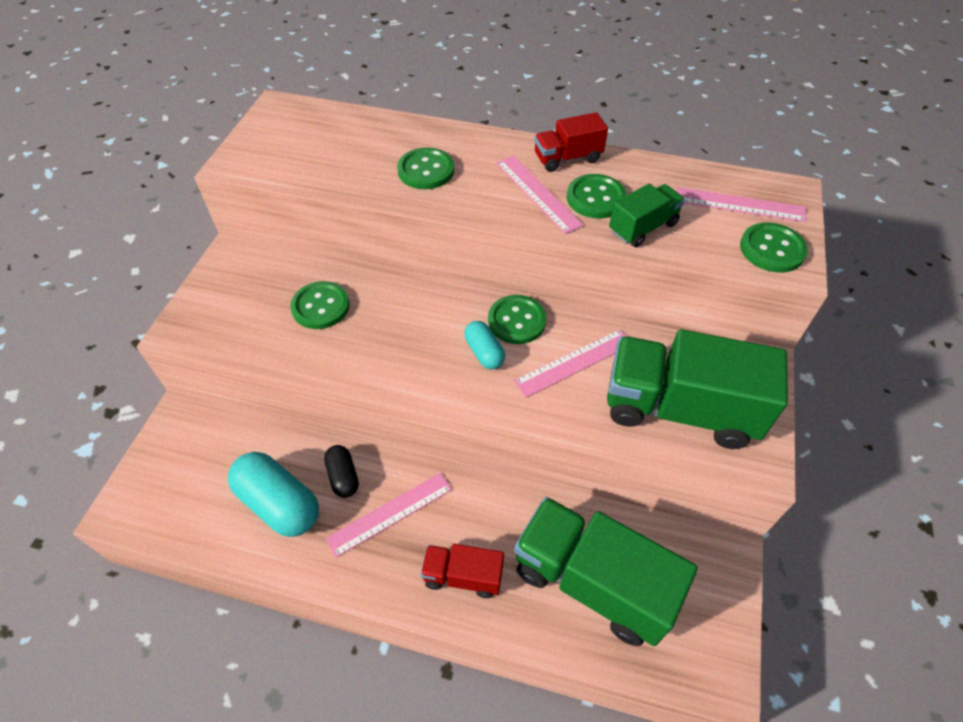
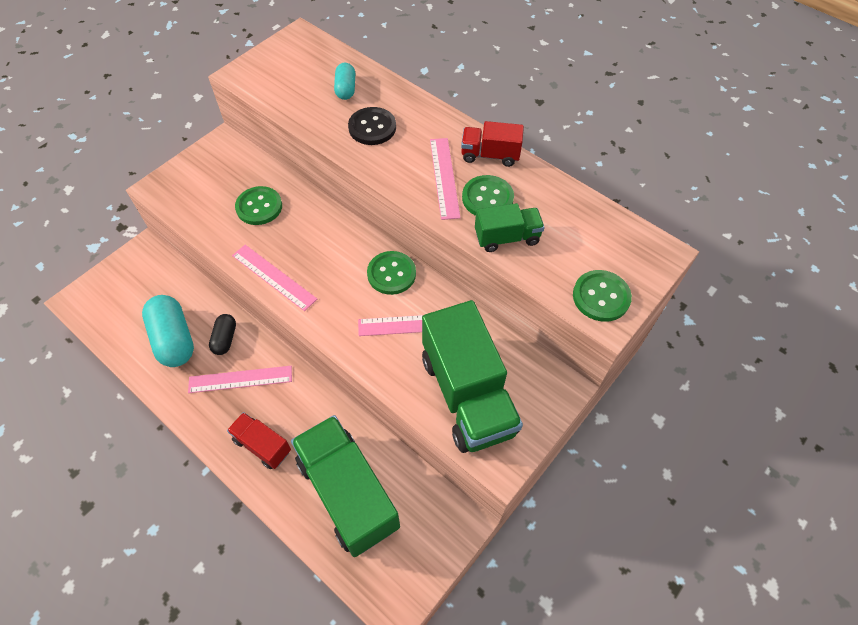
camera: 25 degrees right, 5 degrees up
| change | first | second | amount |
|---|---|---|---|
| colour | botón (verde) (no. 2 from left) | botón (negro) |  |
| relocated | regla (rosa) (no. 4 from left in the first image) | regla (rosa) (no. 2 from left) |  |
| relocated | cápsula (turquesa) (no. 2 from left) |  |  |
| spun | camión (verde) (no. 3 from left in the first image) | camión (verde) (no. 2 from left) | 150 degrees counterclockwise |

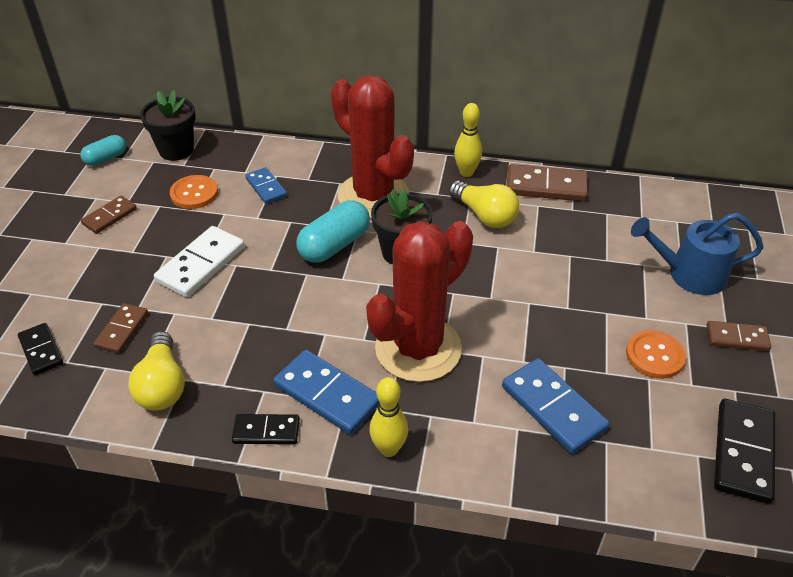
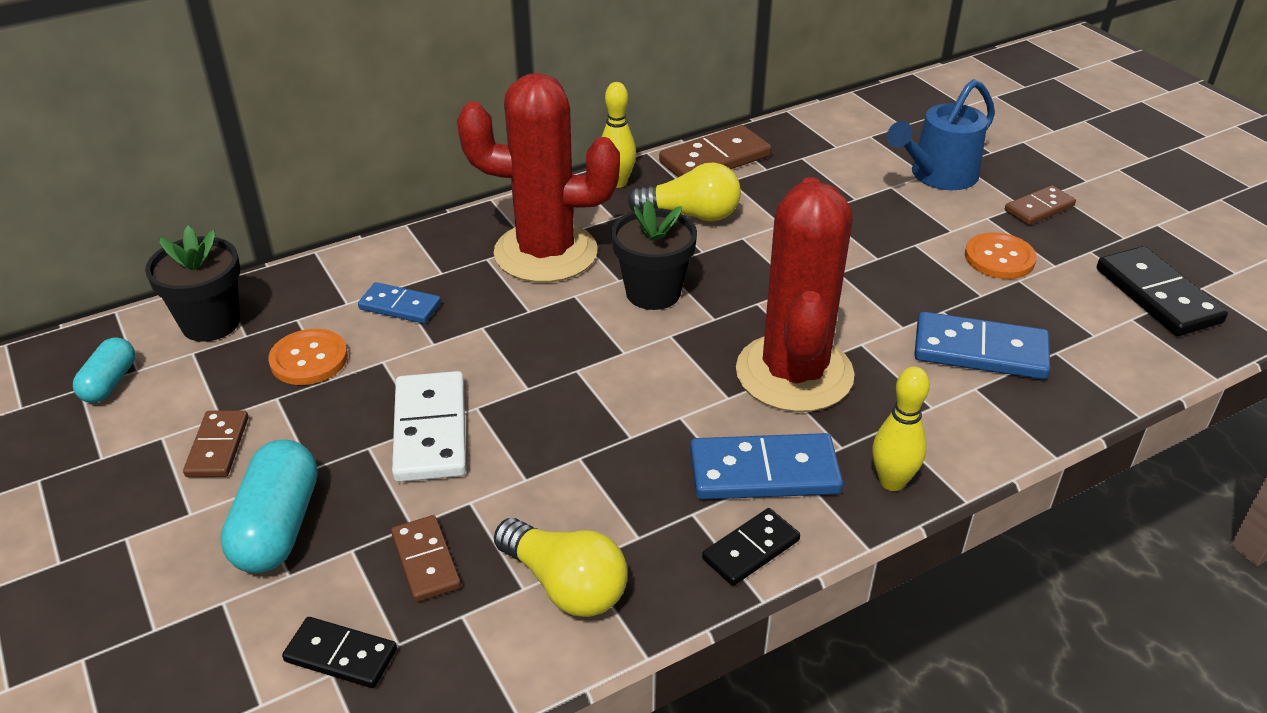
camera: 40 degrees left, 5 degrees down
| change | first | second | amount |
|---|---|---|---|
| relocated | cápsula (turquesa) (no. 2 from left) |  |  |

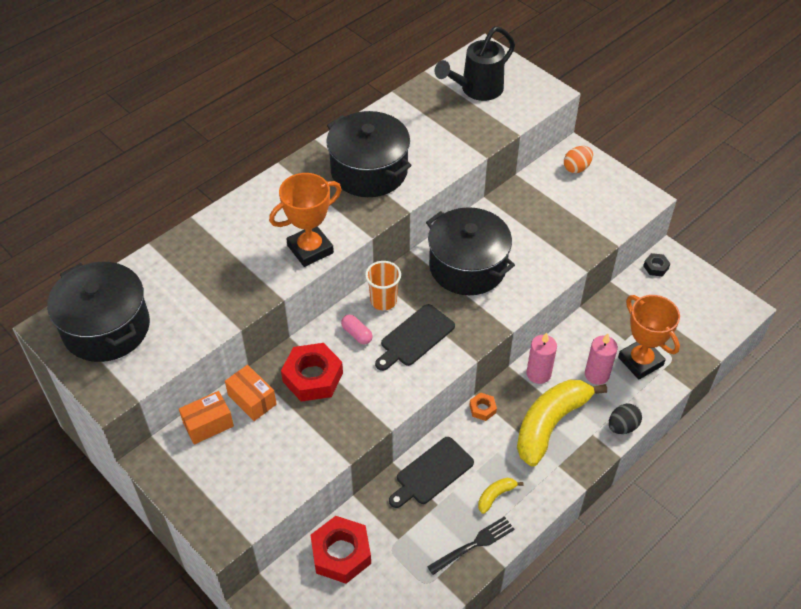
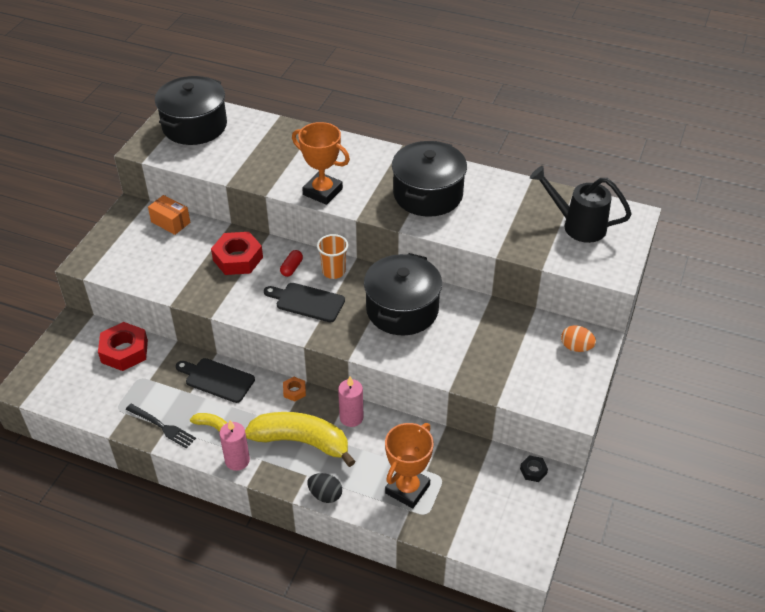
camera: 65 degrees right, 5 degrees down
| change | first | second | amount |
|---|---|---|---|
| colour | cápsula (rosa) | cápsula (rojo) |  |
| relocated | vela (rosa) (no. 2 from left in the first image) | vela (rosa) (no. 1 from left) |  |
| missing | caja (naranja) (no. 2 from left) |  |  |

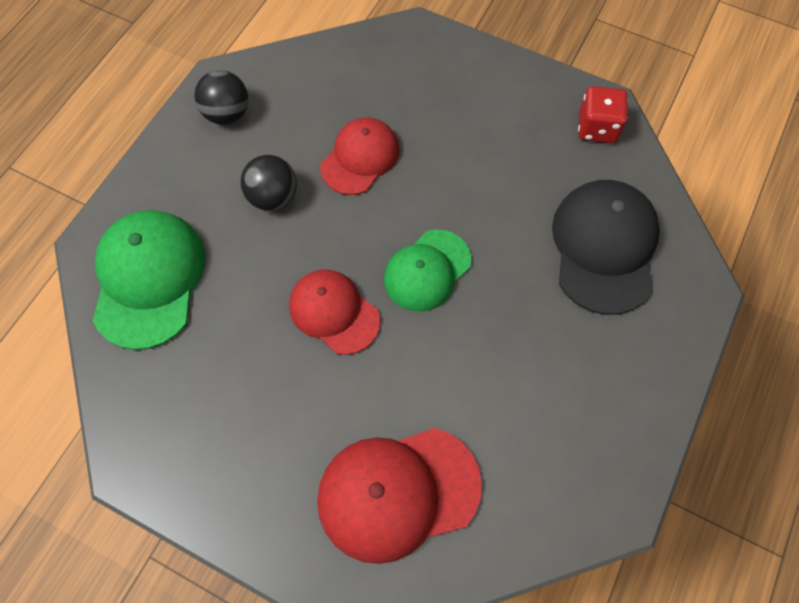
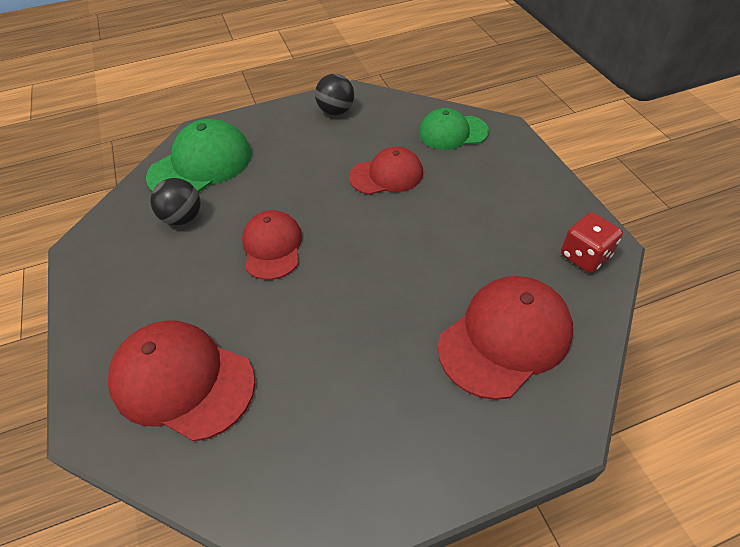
camera: 45 degrees right, 15 degrees down
| change | first | second | amount |
|---|---|---|---|
| relocated | pelota (negro) (no. 2 from left in the first image) | pelota (negro) (no. 1 from left) |  |
| colour | gorra (negro) | gorra (rojo) (no. 4 from left) |  |
| relocated | gorra (verde) (no. 2 from left) |  |  |

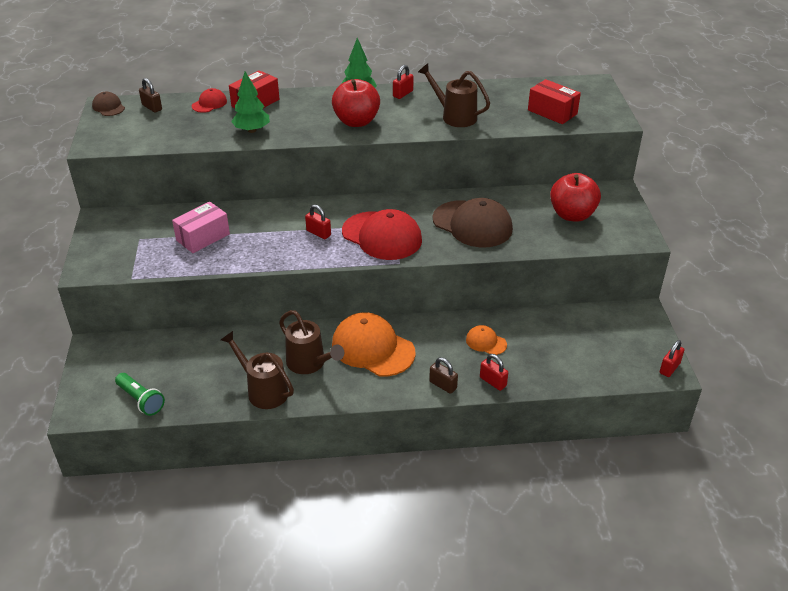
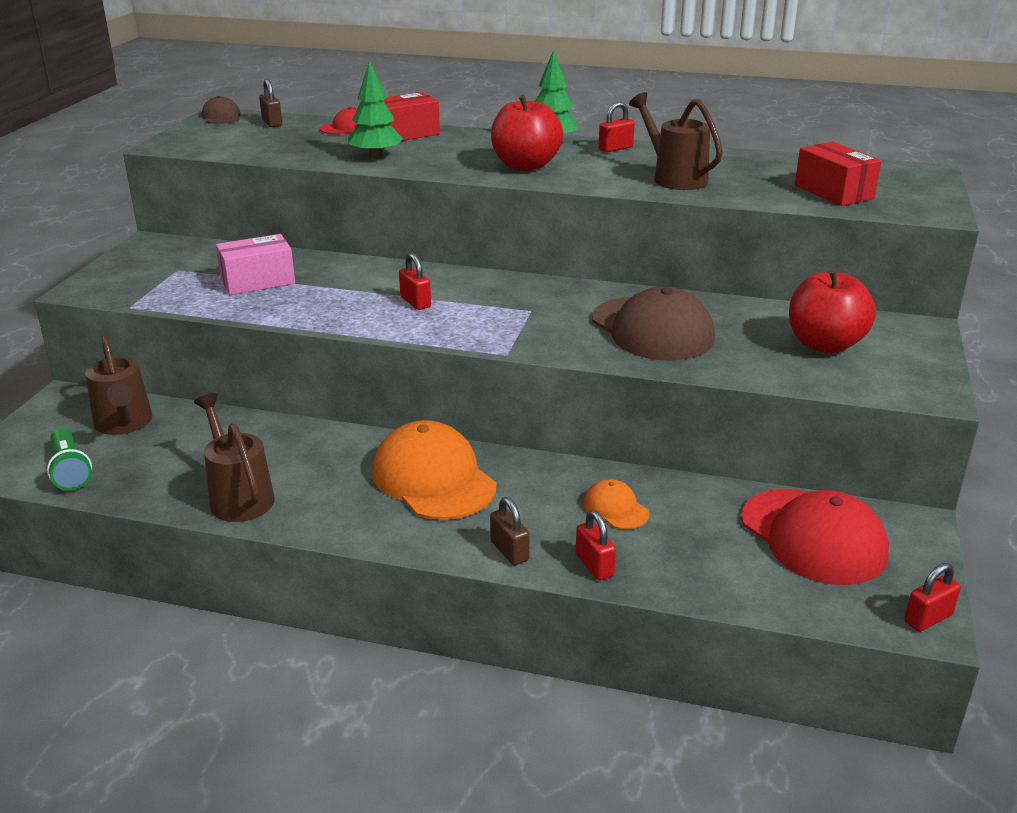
camera: 20 degrees right, 10 degrees down
| change | first | second | amount |
|---|---|---|---|
| relocated | gorra (rojo) (no. 2 from left) |  |  |
| relocated | regadera (marrón) (no. 2 from left in the first image) | regadera (marrón) (no. 1 from left) |  |

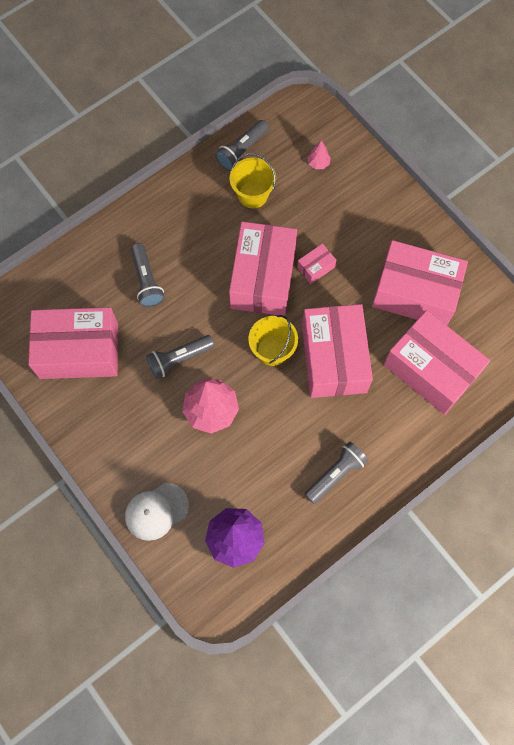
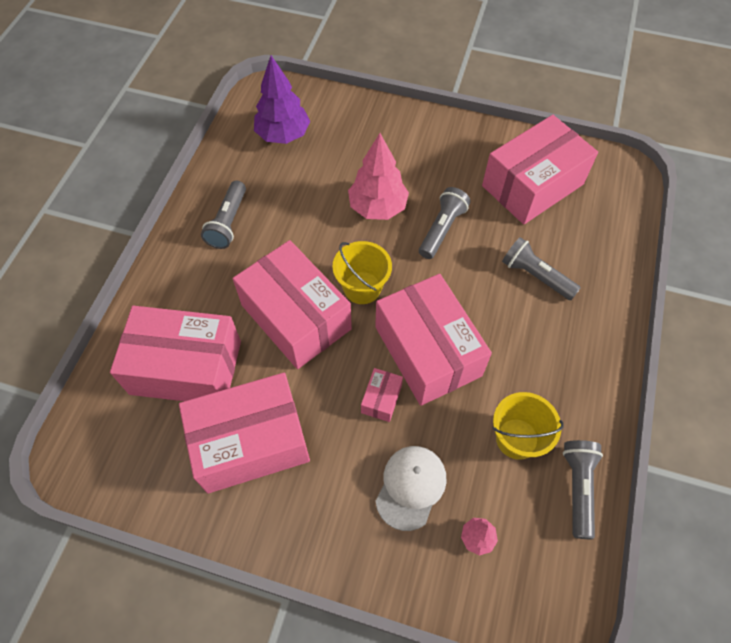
camera: 145 degrees right, 10 degrees down
| change | first | second | amount |
|---|---|---|---|
| relocated | gorra (blanco) |  |  |

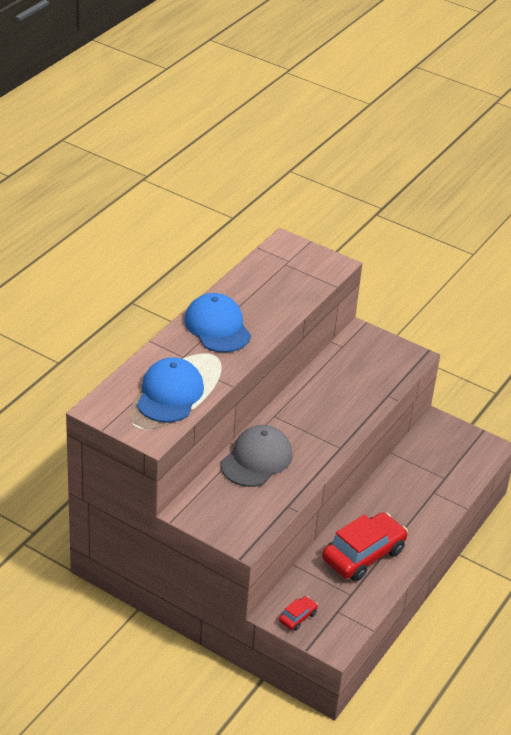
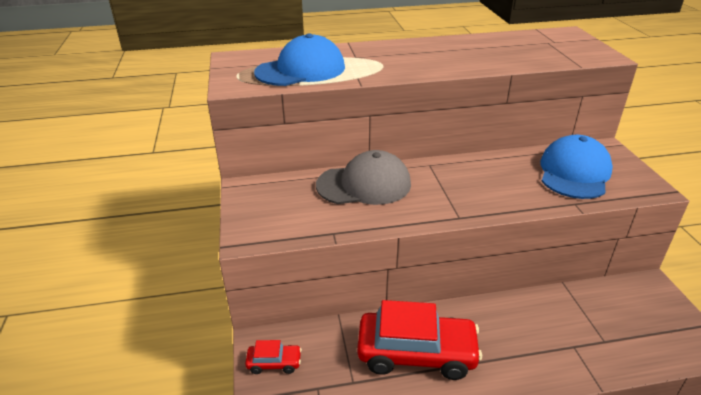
camera: 50 degrees right, 5 degrees down
| change | first | second | amount |
|---|---|---|---|
| relocated | gorra (azul) (no. 2 from left) |  |  |

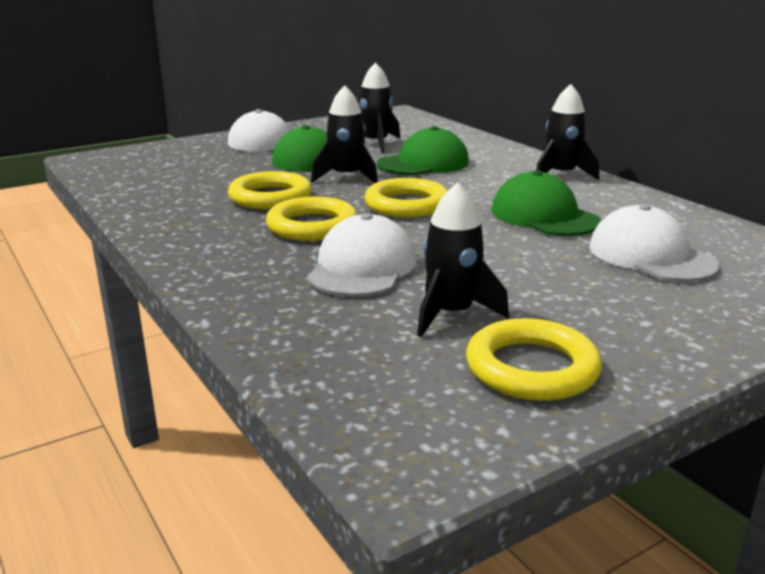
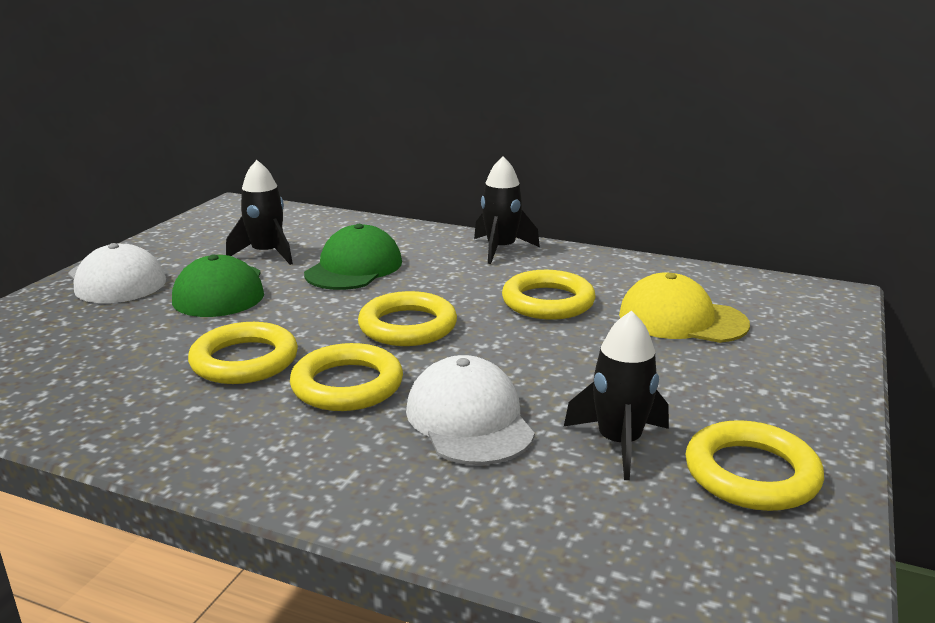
camera: 35 degrees left, 0 degrees up
| change | first | second | amount |
|---|---|---|---|
| missing | cohete (negro) (no. 1 from left) |  |  |
| exchanged | gorra (verde) (no. 3 from left) | anillo (amarillo) (no. 4 from left) |  |
| colour | gorra (blanco) (no. 3 from left) | gorra (amarillo) |  |

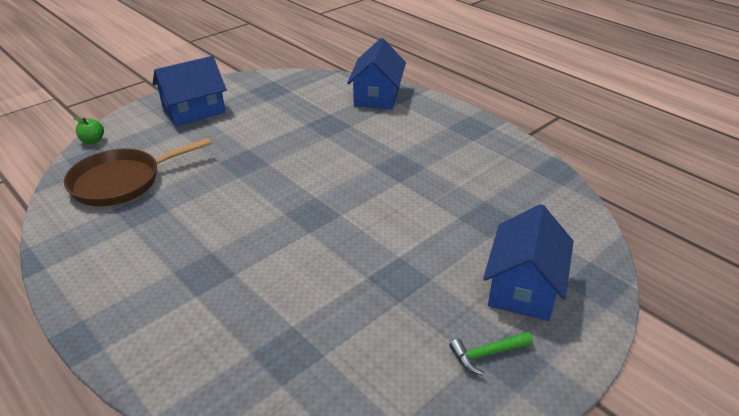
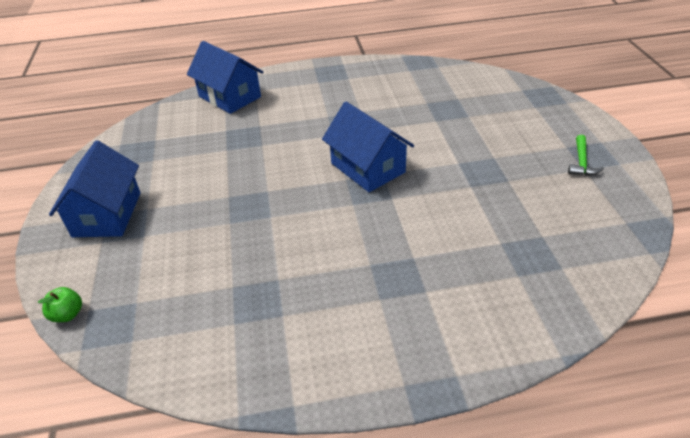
camera: 55 degrees left, 5 degrees up
| change | first | second | amount |
|---|---|---|---|
| missing | sartén (marrón) |  |  |
| relocated | casa (azul) (no. 3 from left) |  |  |

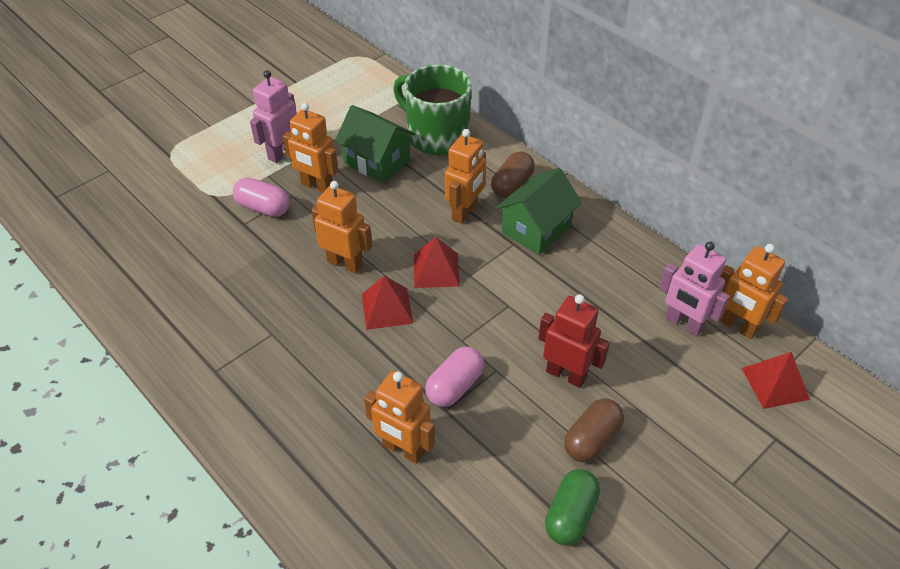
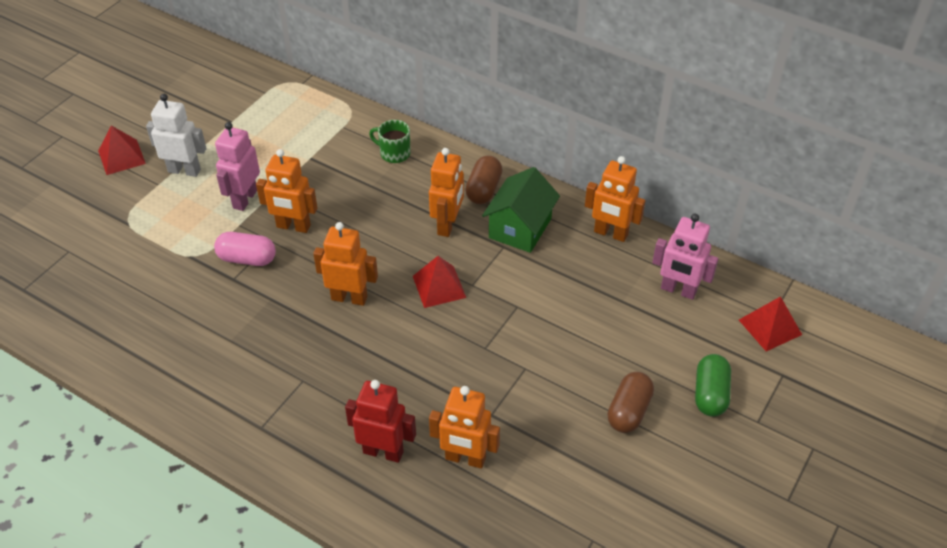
camera: 15 degrees left, 0 degrees up
| change | first | second | amount |
|---|---|---|---|
| size | taza (verde) |  | x0.49 |
| missing | casa (verde) (no. 1 from left) |  |  |
| relocated | robot (naranja) (no. 5 from left) |  |  |
| relocated | pirámide (rojo) (no. 1 from left) |  |  |
| relocated | robot (rojo) |  |  |
| missing | cápsula (rosa) (no. 2 from left) |  |  |
| relocated | cápsula (verde) |  |  |
| appeared |  | robot (blanco) |  |

